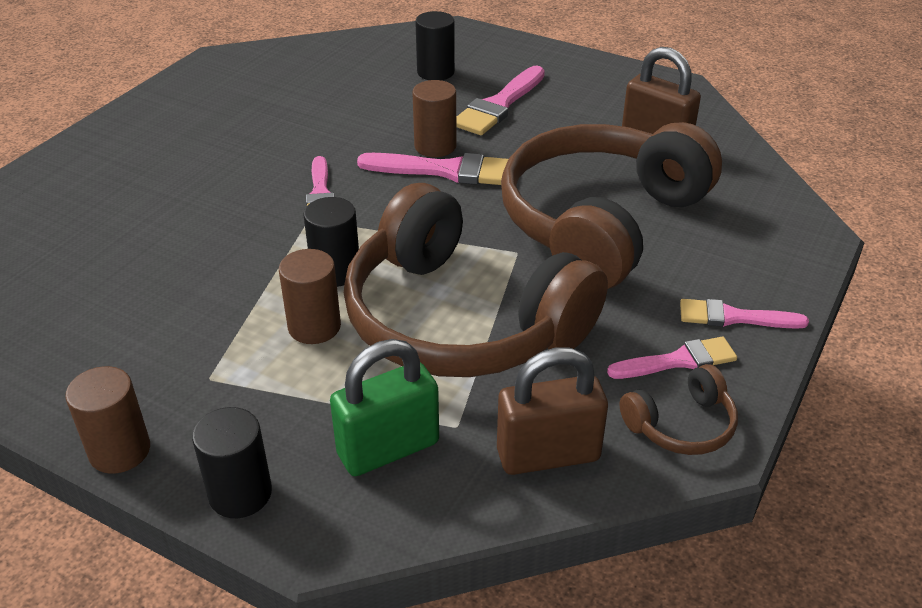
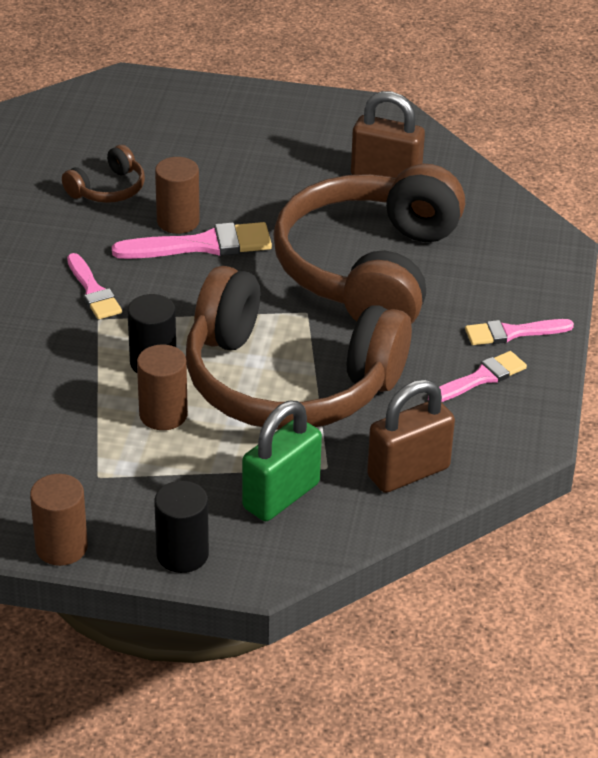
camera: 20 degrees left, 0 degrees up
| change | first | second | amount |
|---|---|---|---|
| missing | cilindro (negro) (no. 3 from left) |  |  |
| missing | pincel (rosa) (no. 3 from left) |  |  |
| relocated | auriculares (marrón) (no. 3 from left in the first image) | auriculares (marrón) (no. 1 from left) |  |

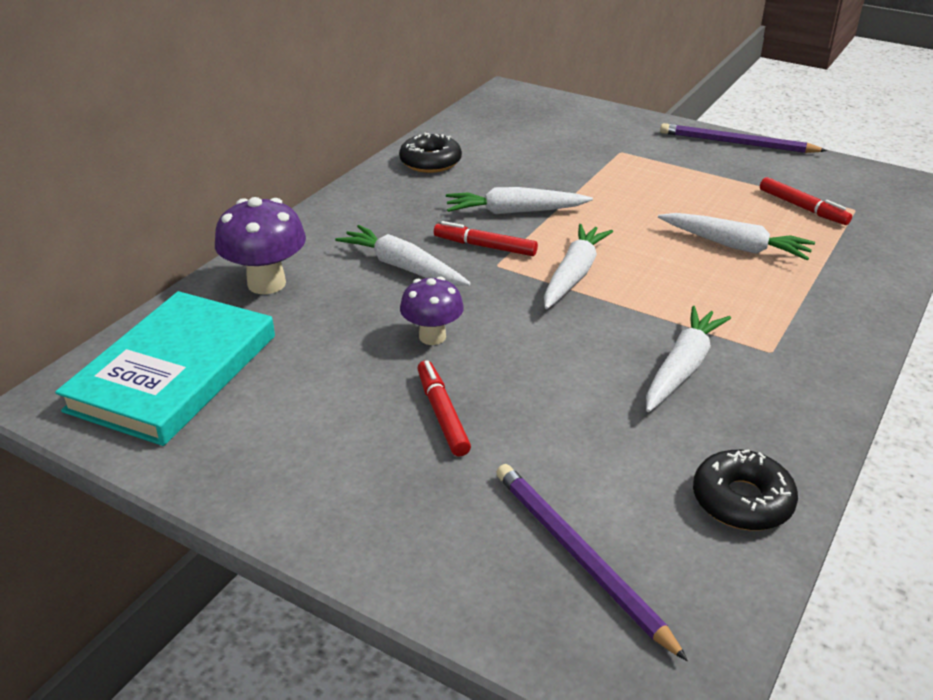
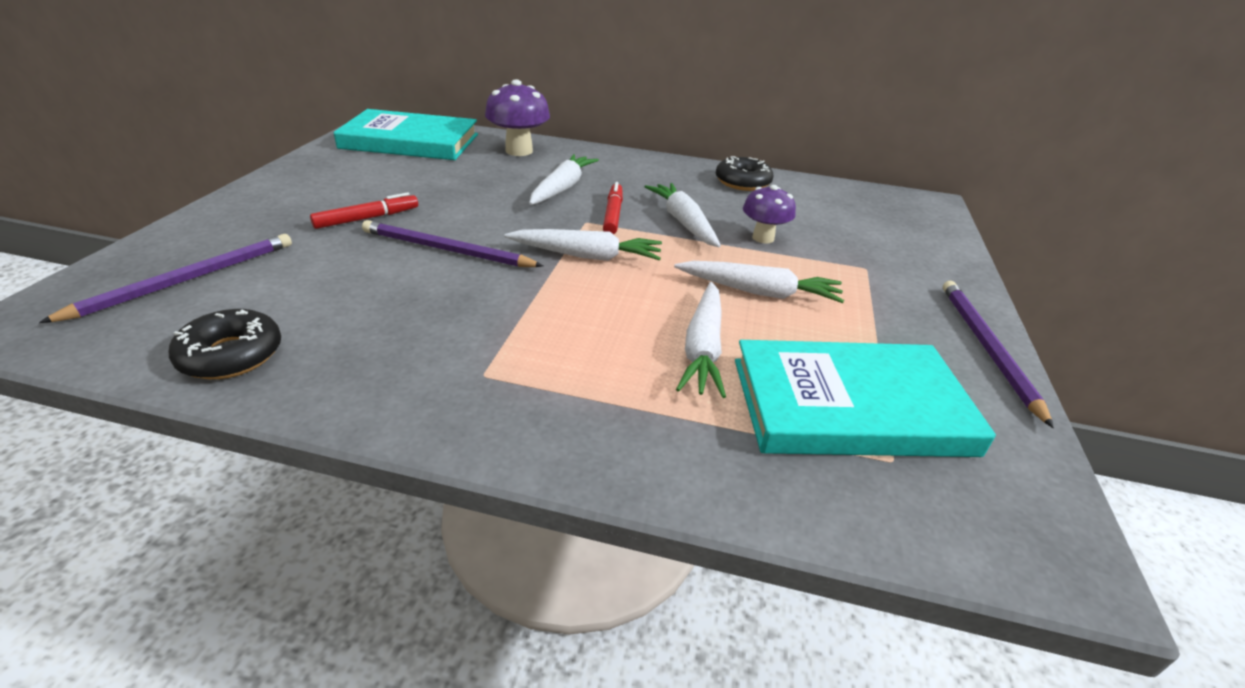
camera: 70 degrees right, 0 degrees up
| change | first | second | amount |
|---|---|---|---|
| exchanged | rotulador (rojo) (no. 3 from left) | libro (turquesa) (no. 2 from left) |  |
| relocated | seta (morado) (no. 2 from left) |  |  |
| relocated | zanahoria (blanco) (no. 4 from left in the first image) | zanahoria (blanco) (no. 5 from left) |  |
| appeared |  | lápiz (morado) (no. 2 from left) |  |

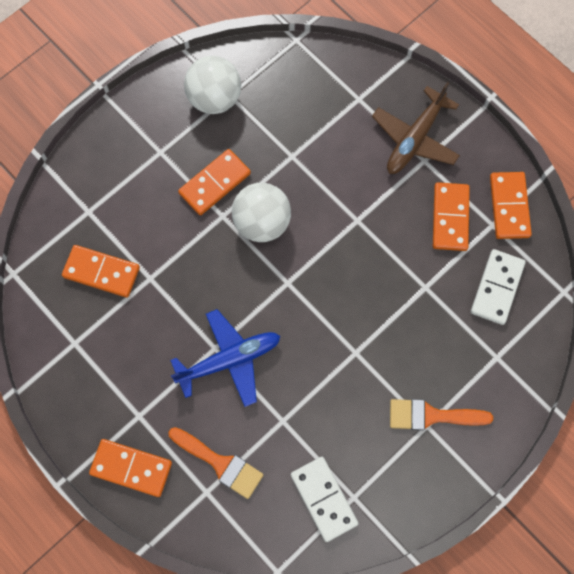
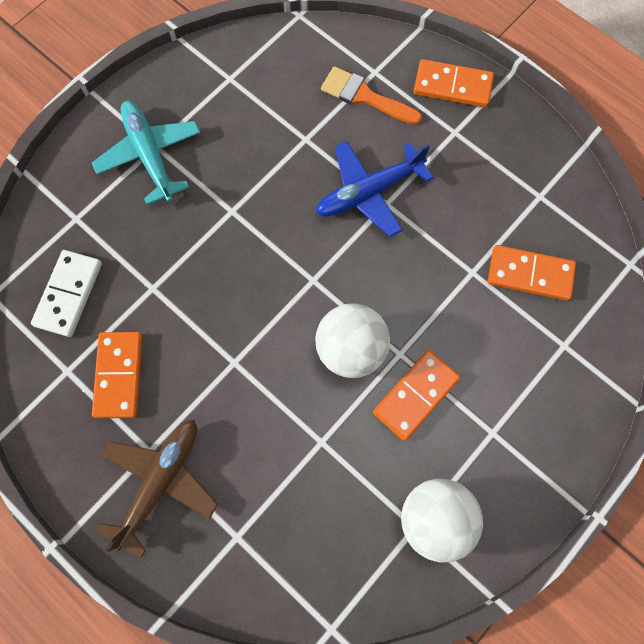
camera: 175 degrees right, 0 degrees up
| change | first | second | amount |
|---|---|---|---|
| missing | ficha de dominó (naranja) (no. 5 from left) |  |  |
| exchanged | pincel (naranja) (no. 2 from left) | avión (turquesa) |  |
| missing | ficha de dominó (blanco) (no. 1 from left) |  |  |

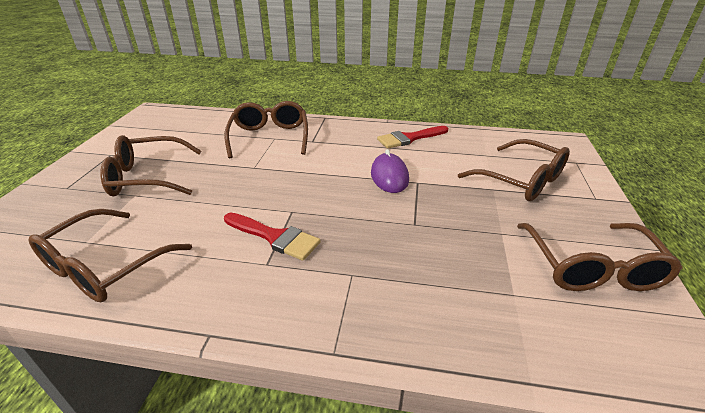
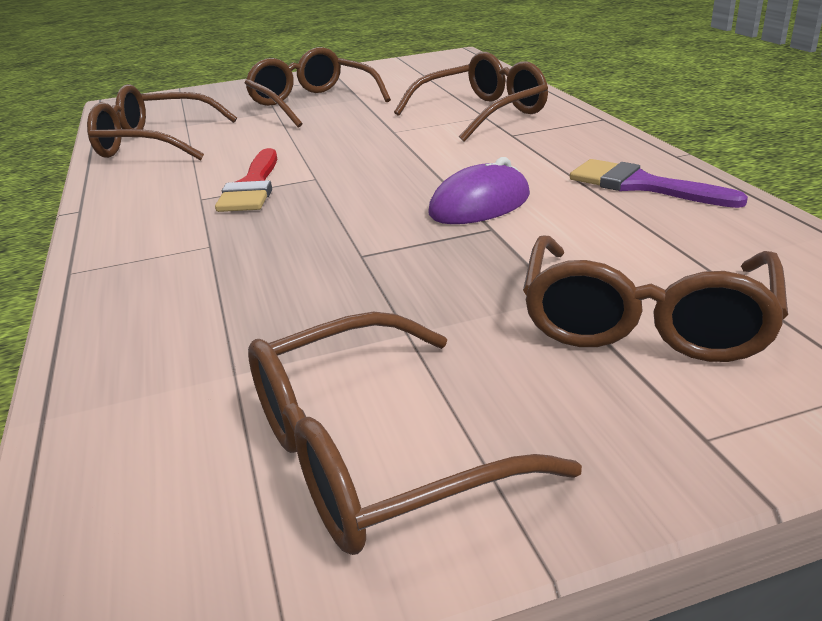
camera: 65 degrees right, 5 degrees down
| change | first | second | amount |
|---|---|---|---|
| colour | pincel (rojo) (no. 2 from left) | pincel (morado) |  |

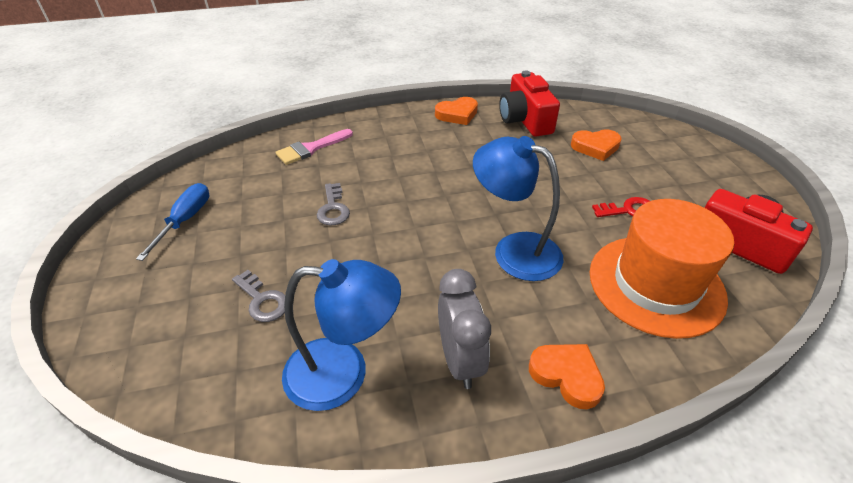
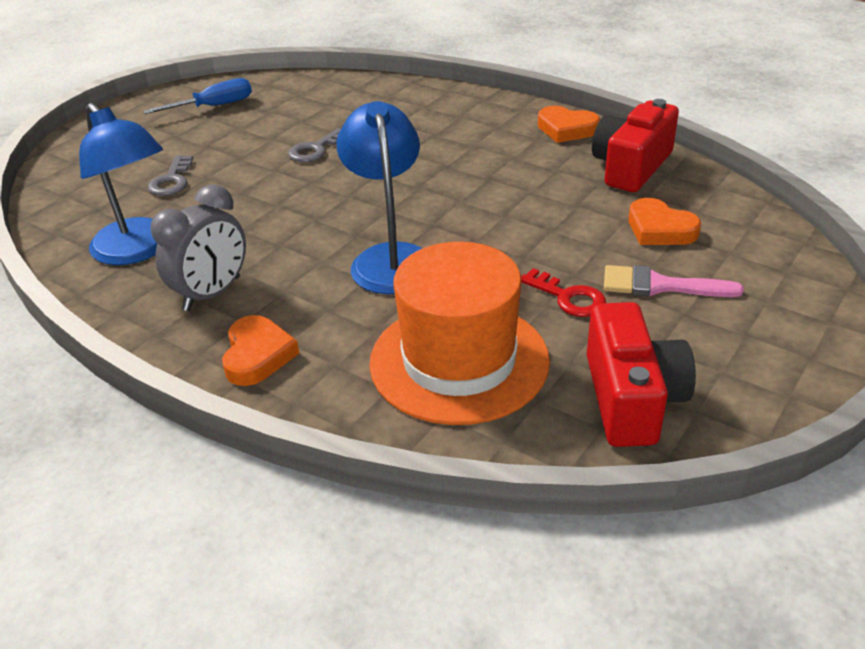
camera: 50 degrees right, 5 degrees down
| change | first | second | amount |
|---|---|---|---|
| relocated | pincel (rosa) |  |  |

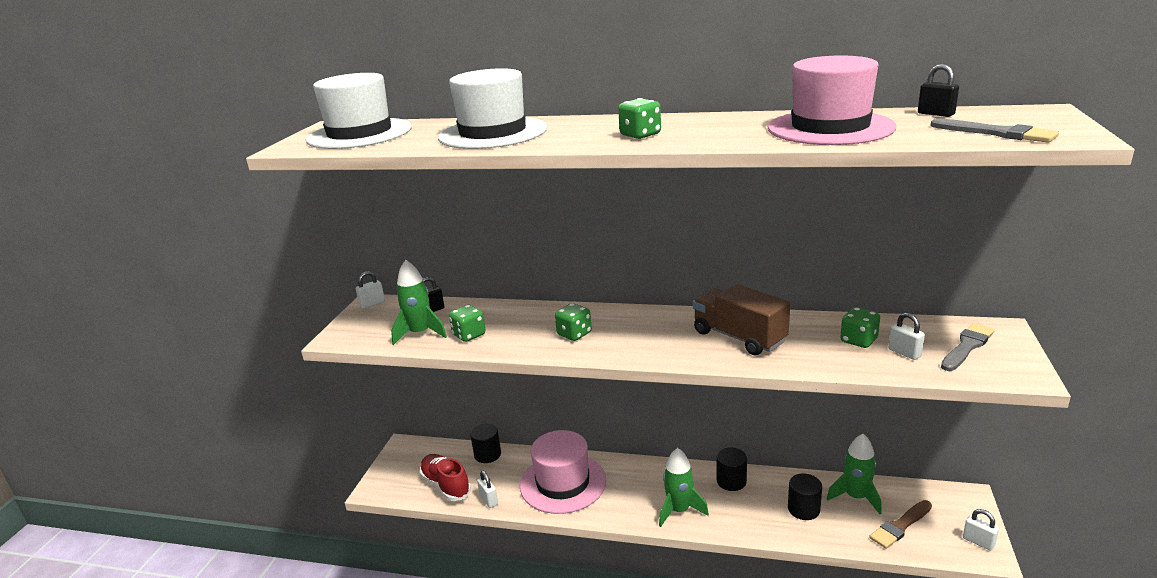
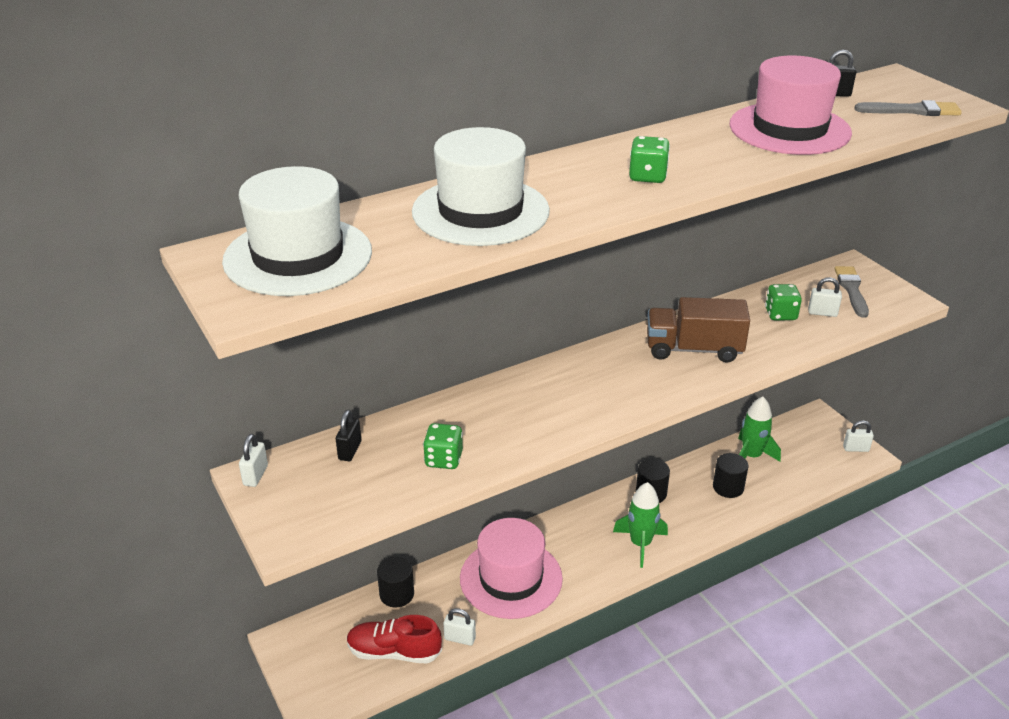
camera: 45 degrees left, 10 degrees up
| change | first | second | amount |
|---|---|---|---|
| missing | cohete (verde) (no. 1 from left) |  |  |
| missing | dado (verde) (no. 2 from left) |  |  |
| missing | pincel (marrón) |  |  |

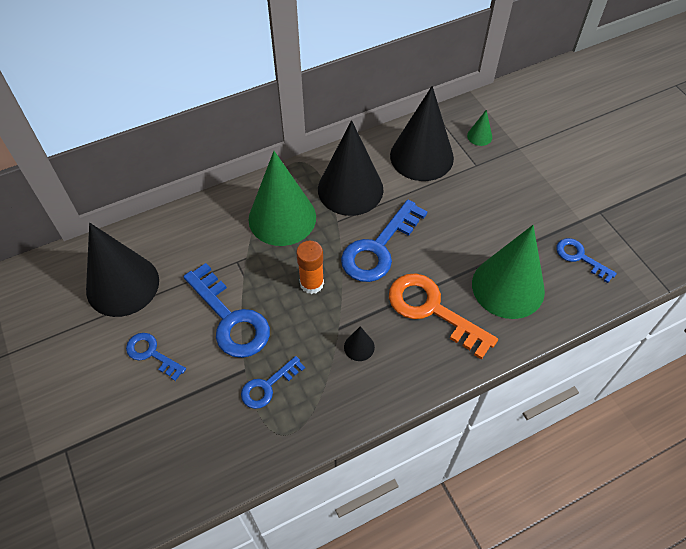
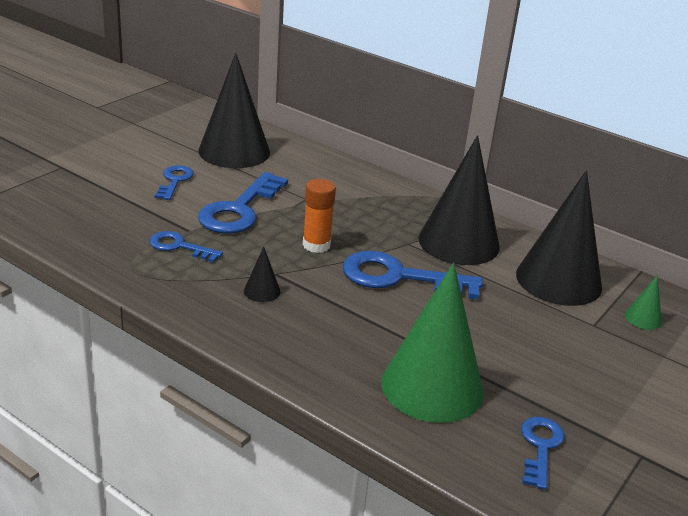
camera: 60 degrees right, 25 degrees down
| change | first | second | amount |
|---|---|---|---|
| missing | cono (verde) (no. 1 from left) |  |  |
| missing | llave (naranja) |  |  |

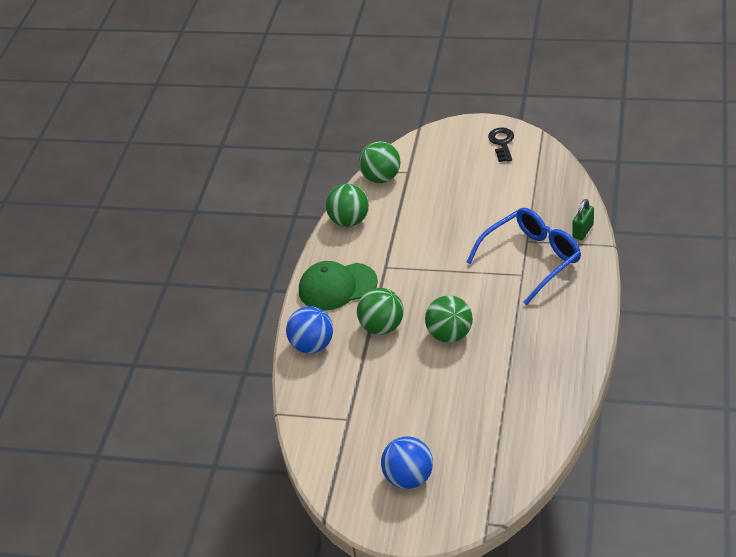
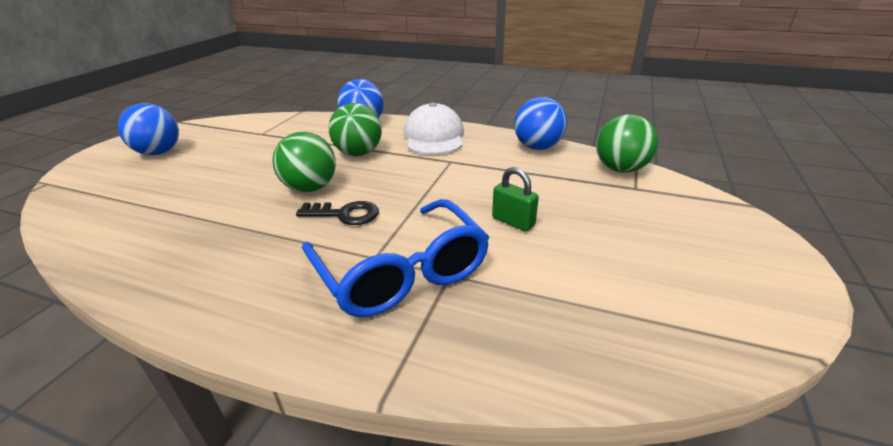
camera: 95 degrees right, 10 degrees down
| change | first | second | amount |
|---|---|---|---|
| relocated | llave (negro) |  |  |
| colour | pelota (verde) (no. 1 from left) | pelota (azul) (no. 3 from left) |  |
| relocated | candado (verde) |  |  |
| colour | gorra (verde) | gorra (blanco) |  |

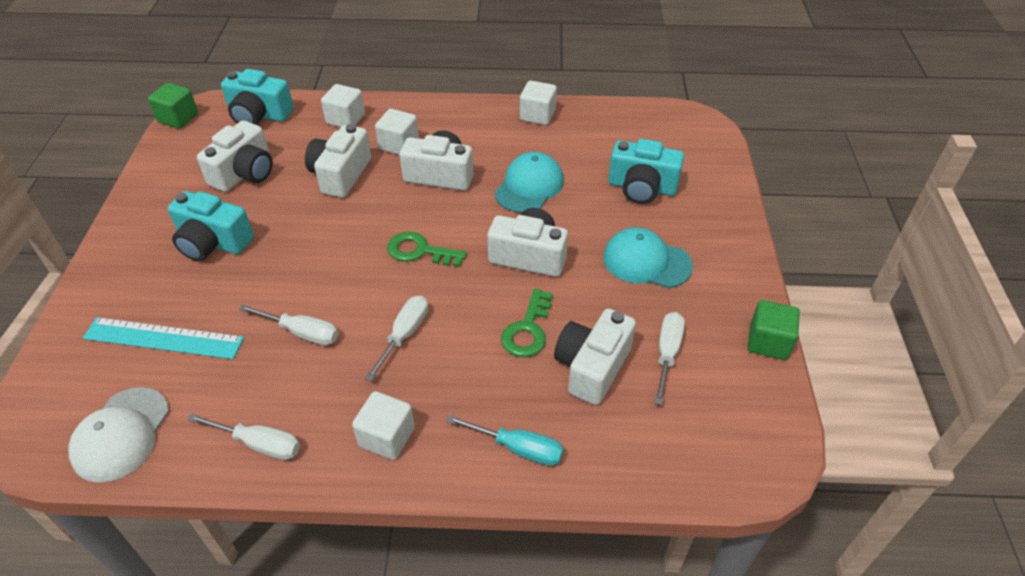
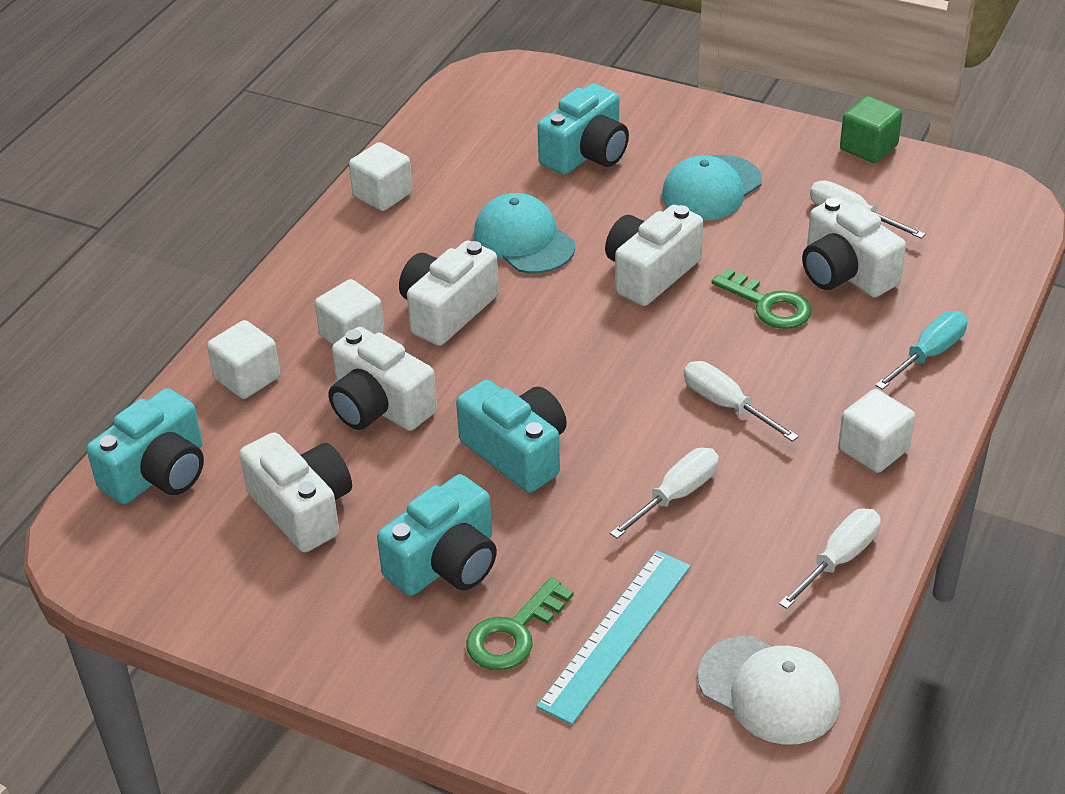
camera: 65 degrees left, 5 degrees down
| change | first | second | amount |
|---|---|---|---|
| missing | cubo (verde) (no. 1 from left) |  |  |
| relocated | llave (verde) (no. 1 from left) |  |  |
| appeared |  | cámara (turquesa) (no. 3 from left) |  |

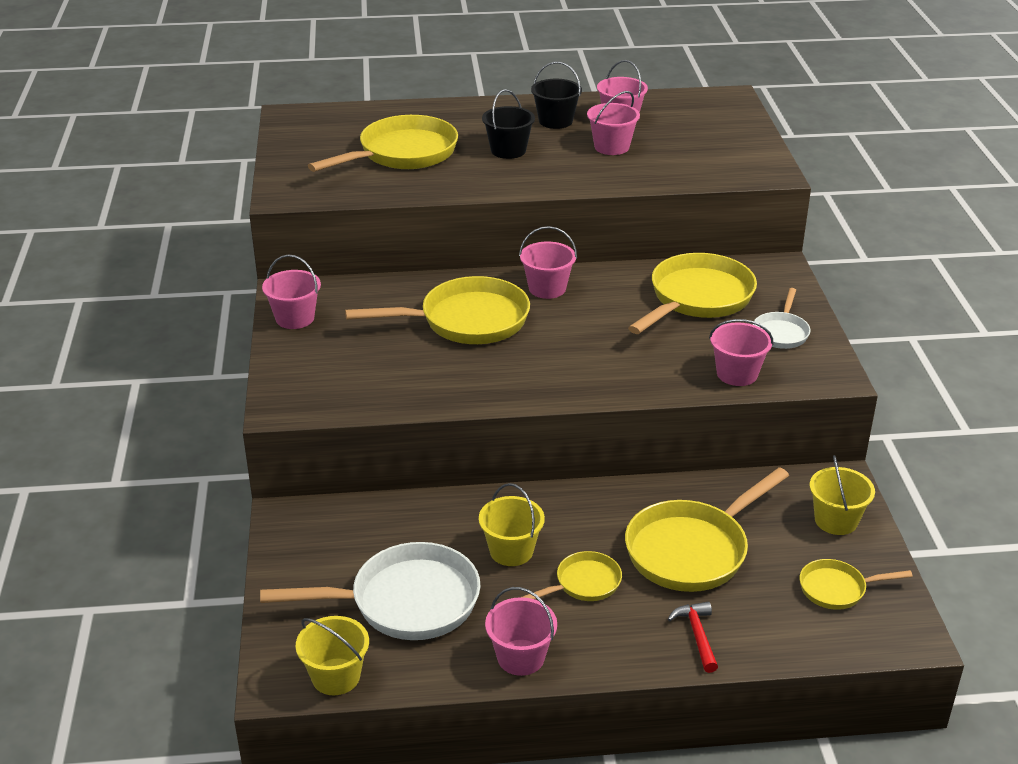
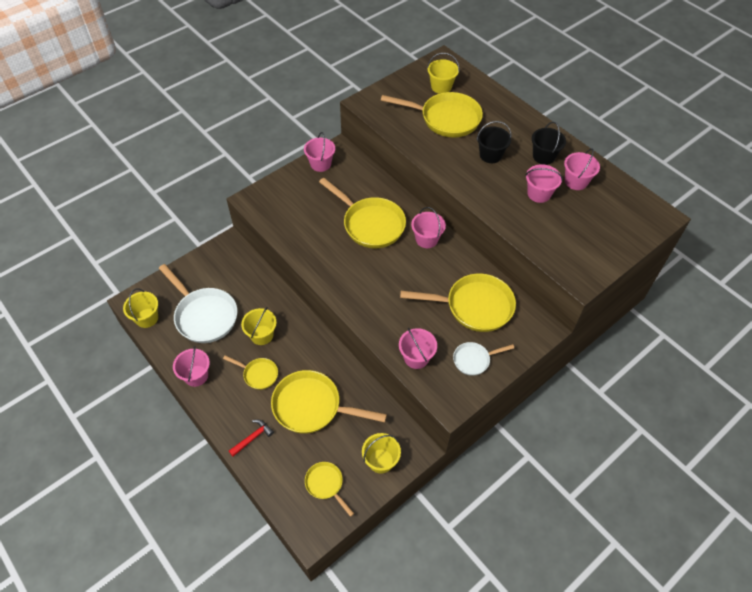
camera: 55 degrees right, 20 degrees up
| change | first | second | amount |
|---|---|---|---|
| appeared |  | balde (amarillo) (no. 4 from left) |  |

